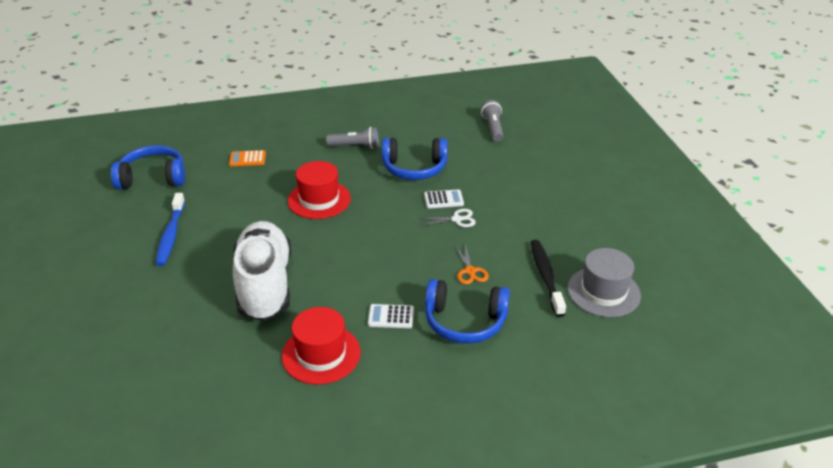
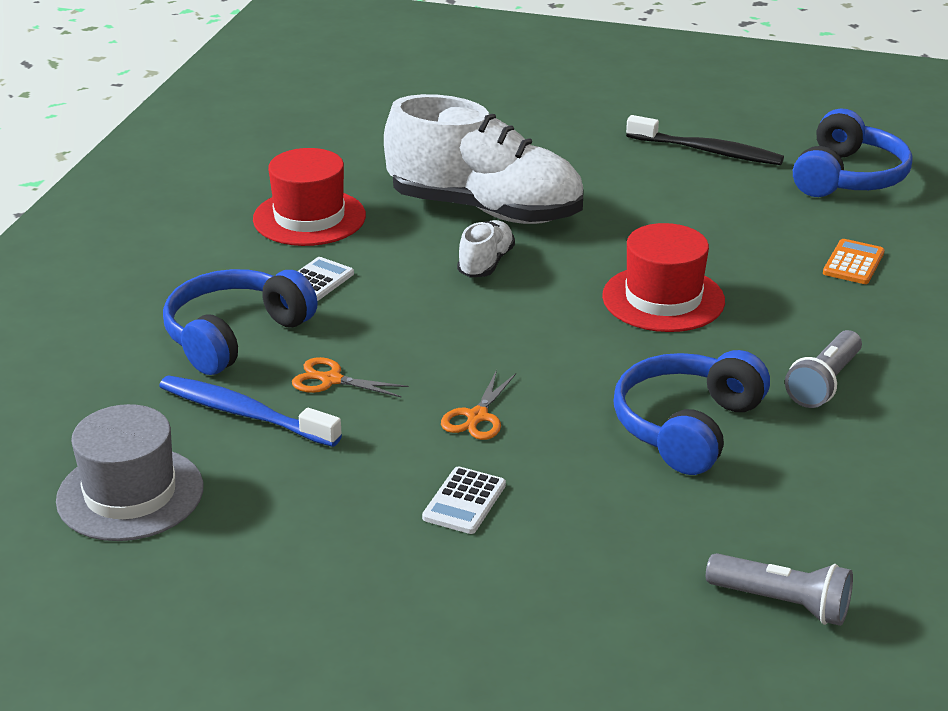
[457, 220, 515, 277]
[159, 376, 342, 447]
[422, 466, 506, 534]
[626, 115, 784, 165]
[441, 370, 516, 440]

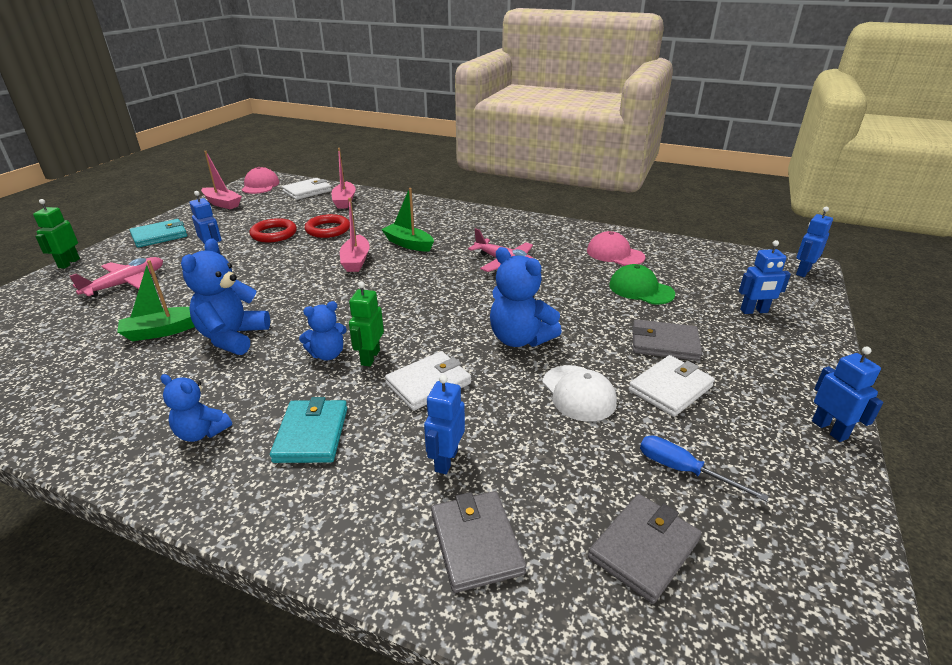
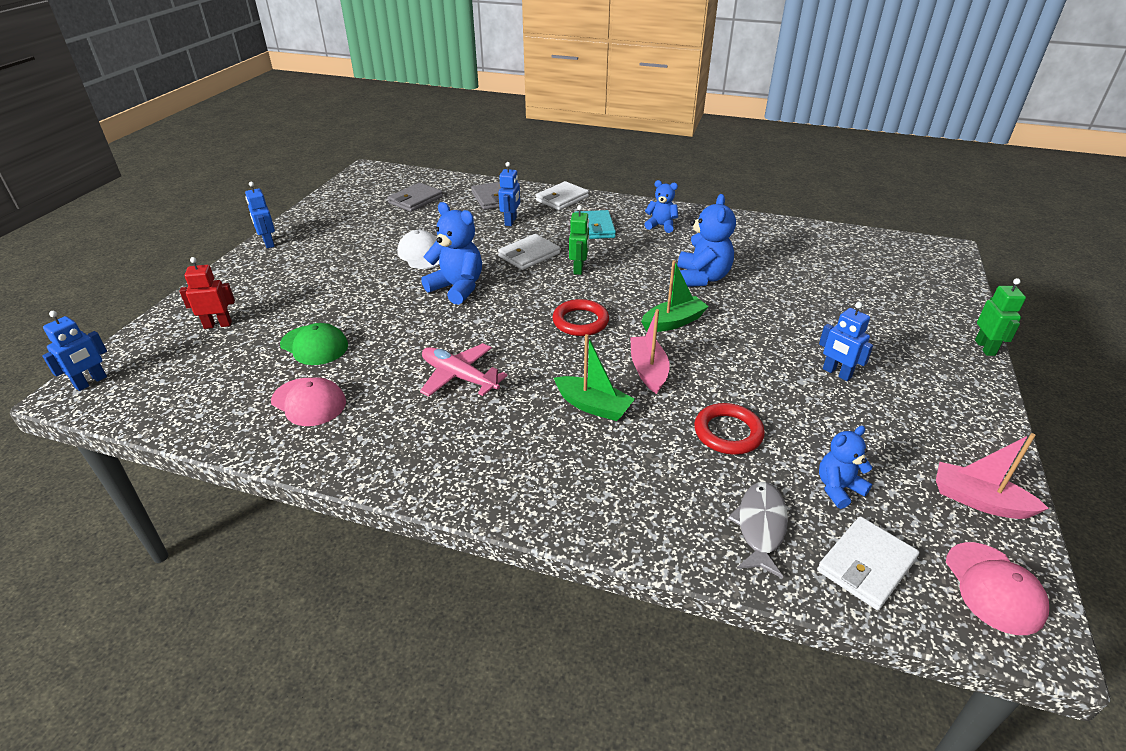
[70, 257, 163, 297] (first image)
[130, 219, 187, 248] (first image)
[632, 319, 702, 361] (first image)
[640, 436, 769, 502] (first image)
[641, 260, 709, 332]
[553, 299, 609, 336]
[819, 425, 872, 509]
[535, 181, 589, 210]
[728, 482, 788, 578]
[179, 257, 235, 329]

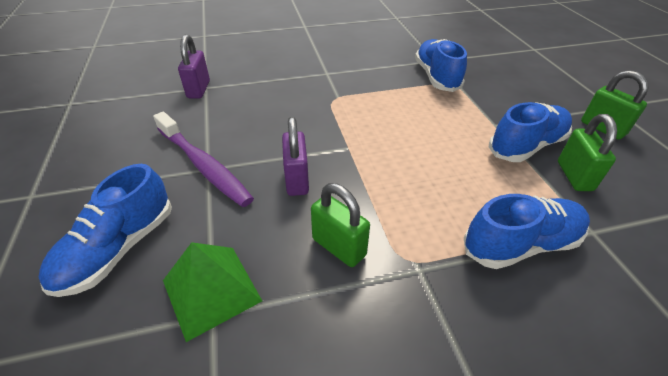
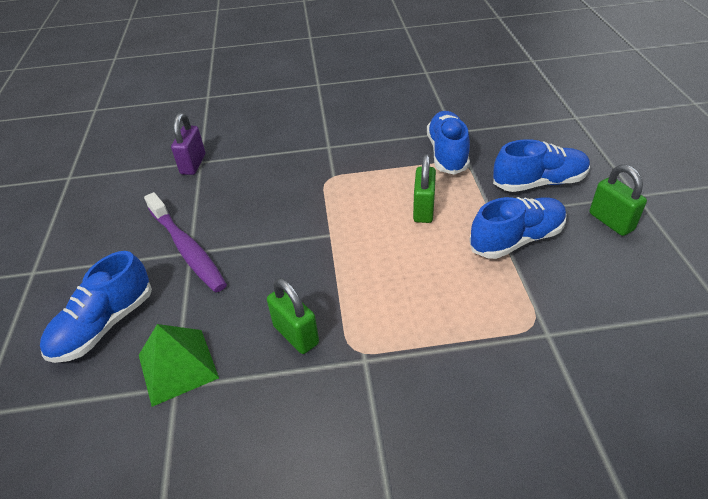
[282, 117, 309, 196] (first image)
[493, 139, 590, 192]
[413, 154, 436, 223]

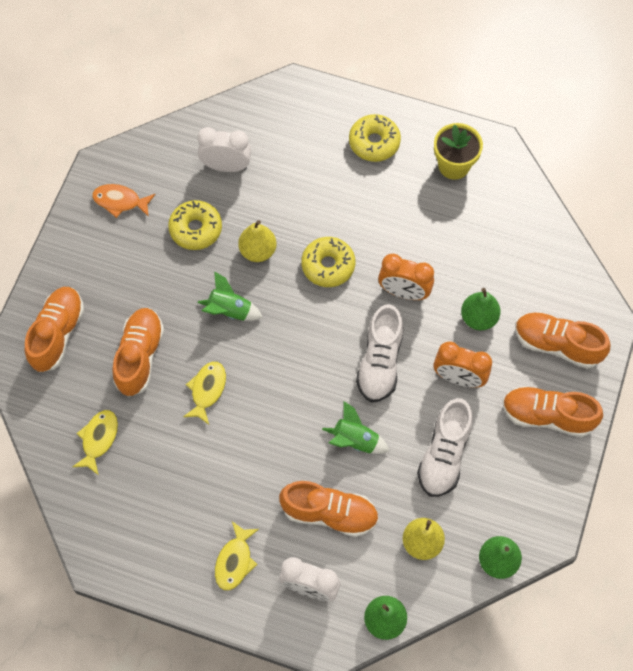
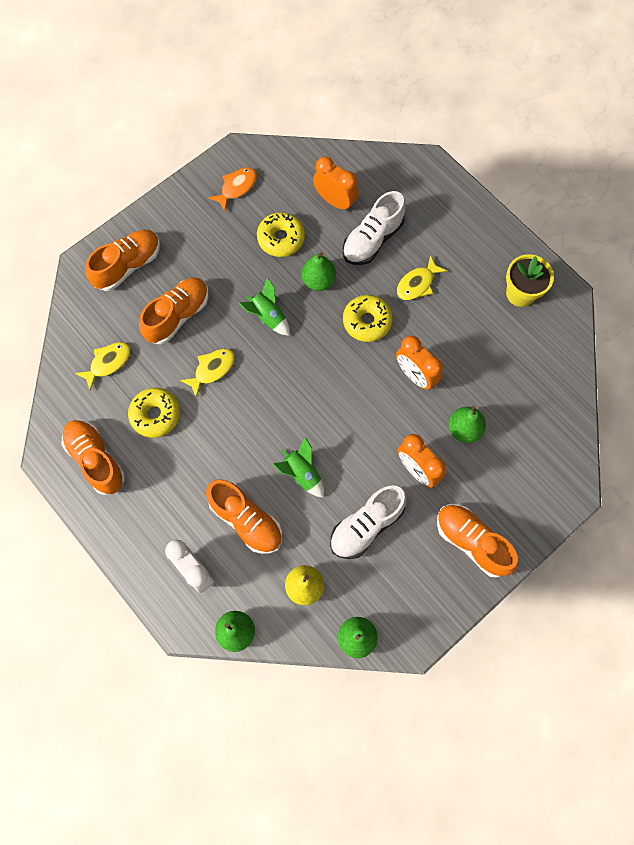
[397, 255, 447, 300]
[128, 388, 180, 438]
[343, 191, 406, 265]
[62, 420, 125, 495]
[313, 156, 359, 211]
[302, 252, 336, 291]
[208, 167, 257, 211]

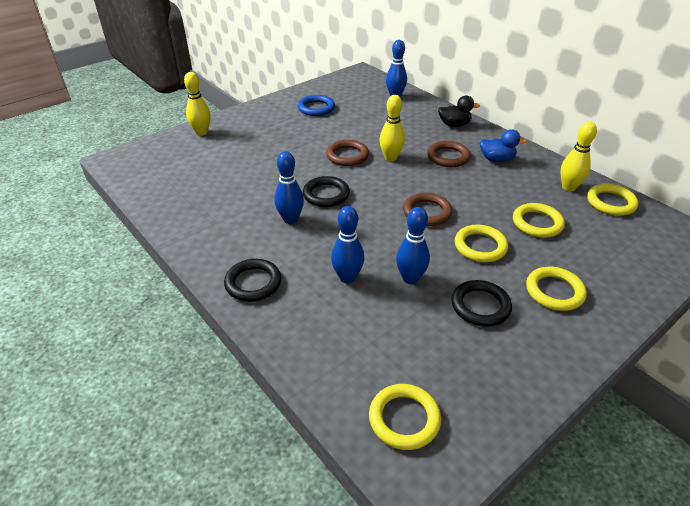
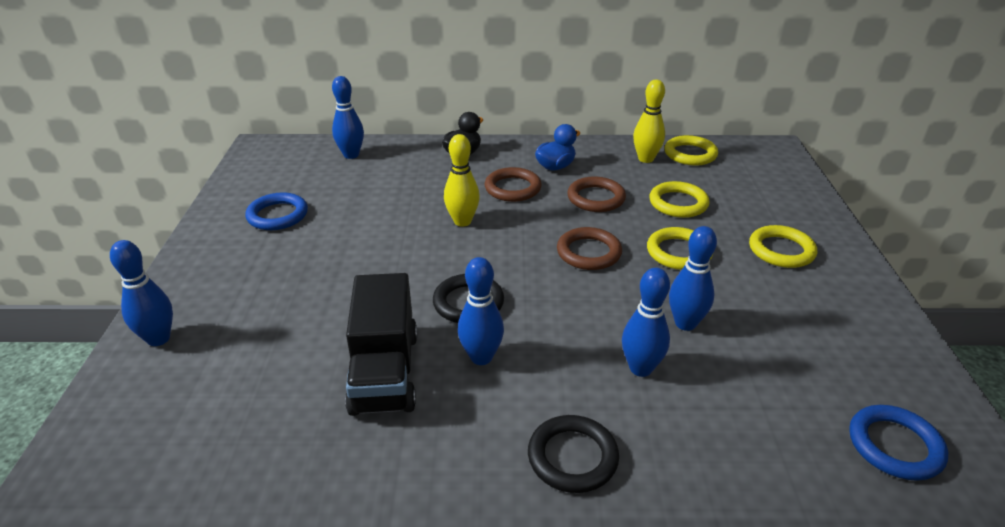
[451, 280, 512, 327] (first image)
[345, 273, 417, 416]
[567, 177, 626, 212]
[110, 240, 173, 346]
[849, 405, 948, 481]

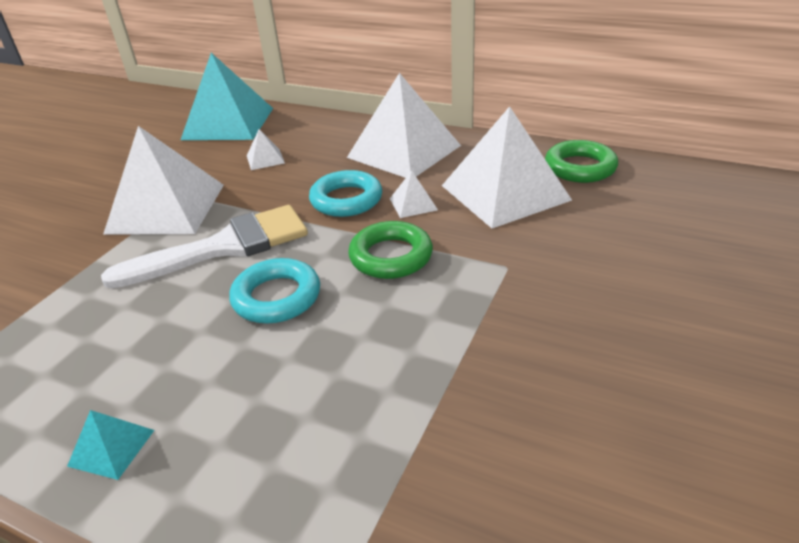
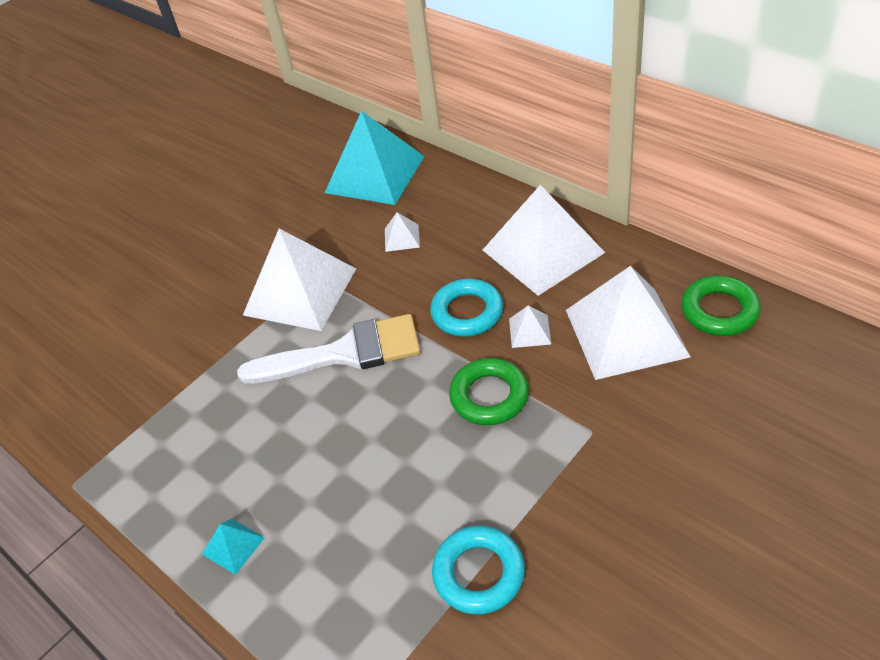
[432, 526, 525, 615]

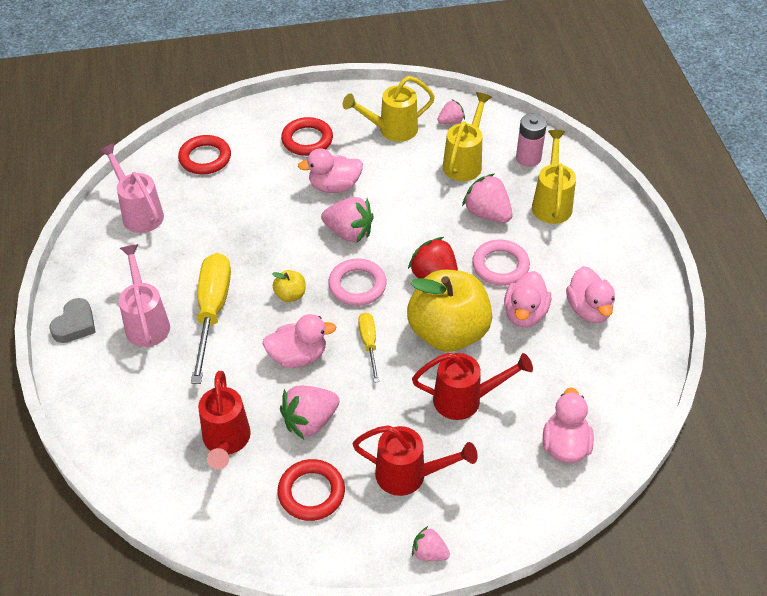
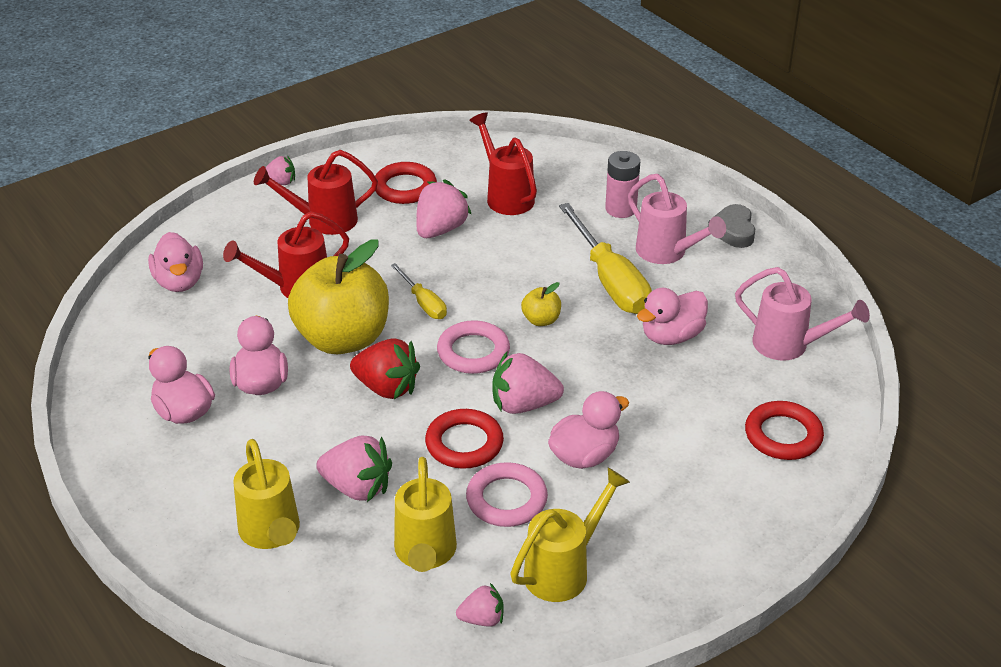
[637, 288, 708, 345]
[425, 409, 504, 469]
[466, 462, 548, 527]
[605, 151, 640, 218]
[456, 583, 503, 627]

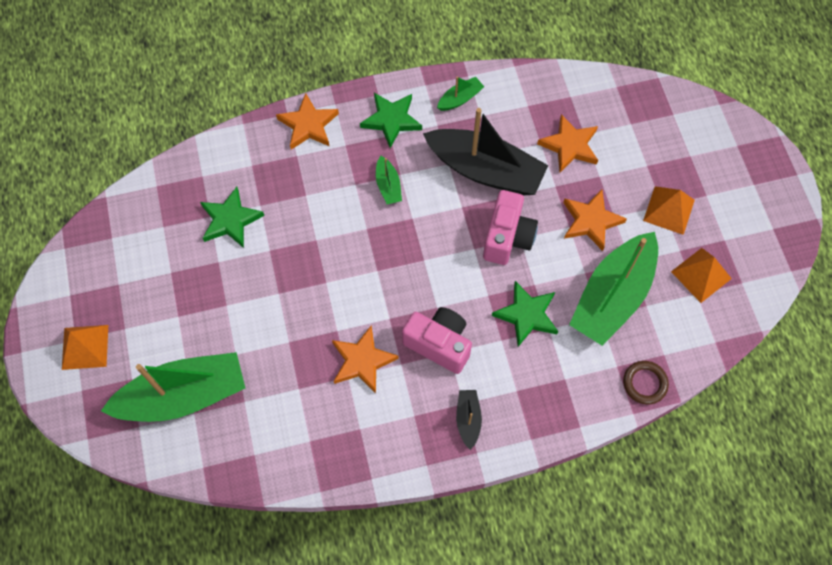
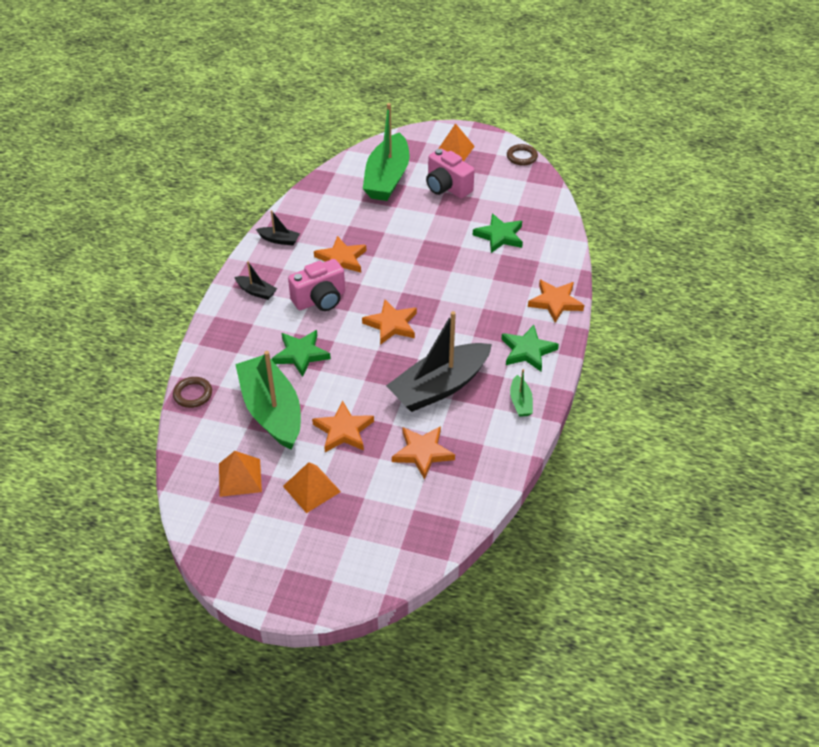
[376, 156, 402, 204] (first image)
[256, 210, 300, 245]
[362, 300, 417, 345]
[507, 144, 538, 166]
[426, 148, 475, 199]

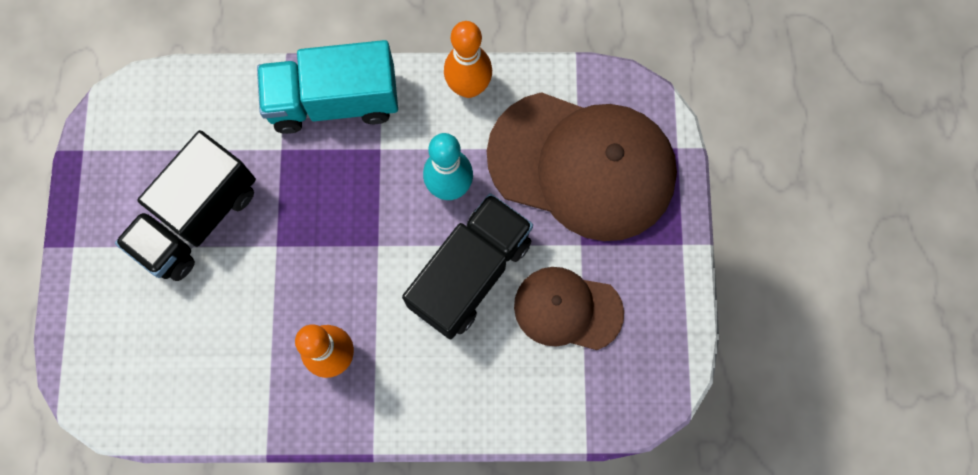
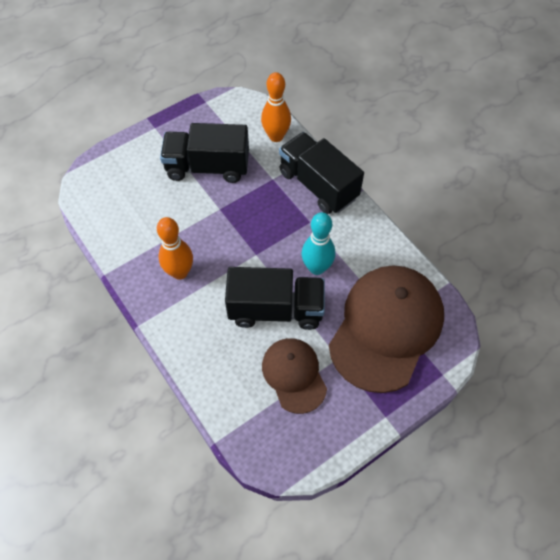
[261, 72, 291, 142]
[279, 132, 364, 214]
[329, 265, 444, 393]

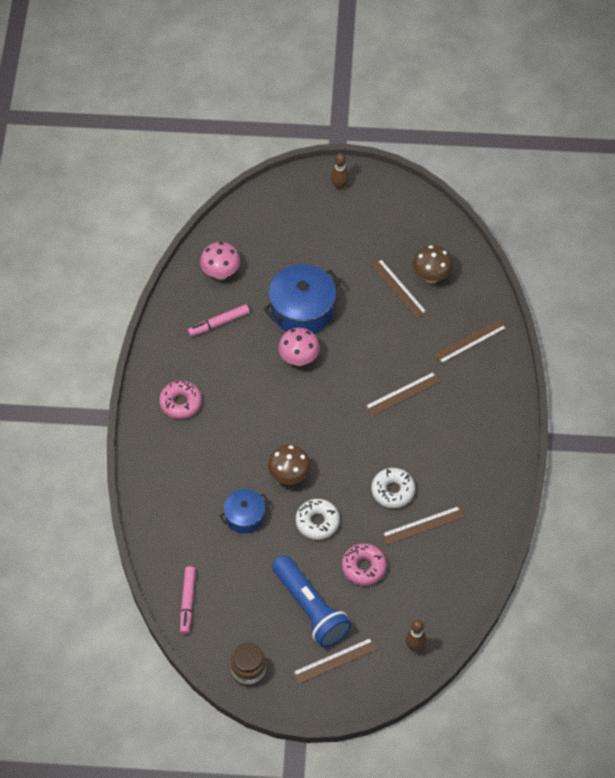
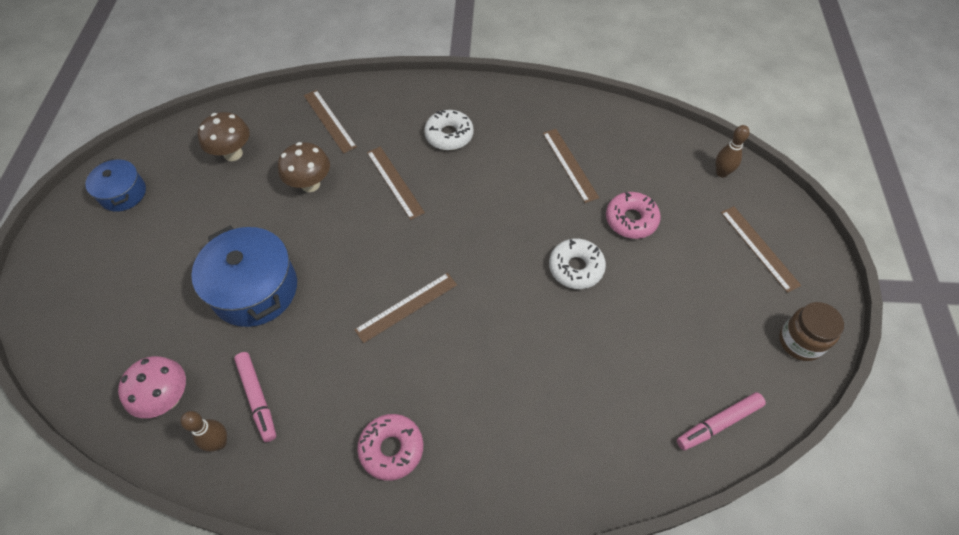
[272, 555, 352, 648] (first image)
[278, 328, 320, 366] (first image)
[85, 159, 146, 212]
[278, 142, 330, 192]
[180, 411, 227, 452]
[354, 273, 457, 343]
[424, 110, 474, 150]
[677, 392, 766, 450]

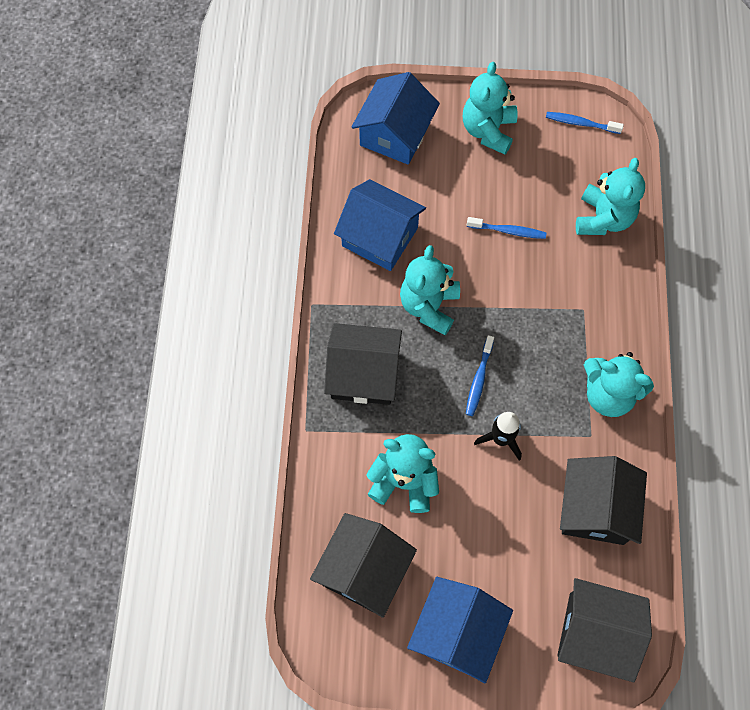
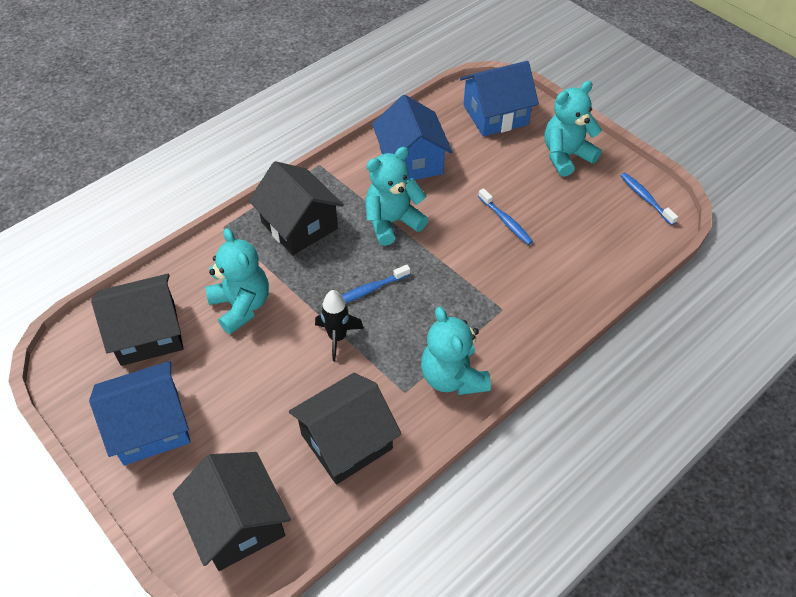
[576, 158, 645, 235] (first image)

